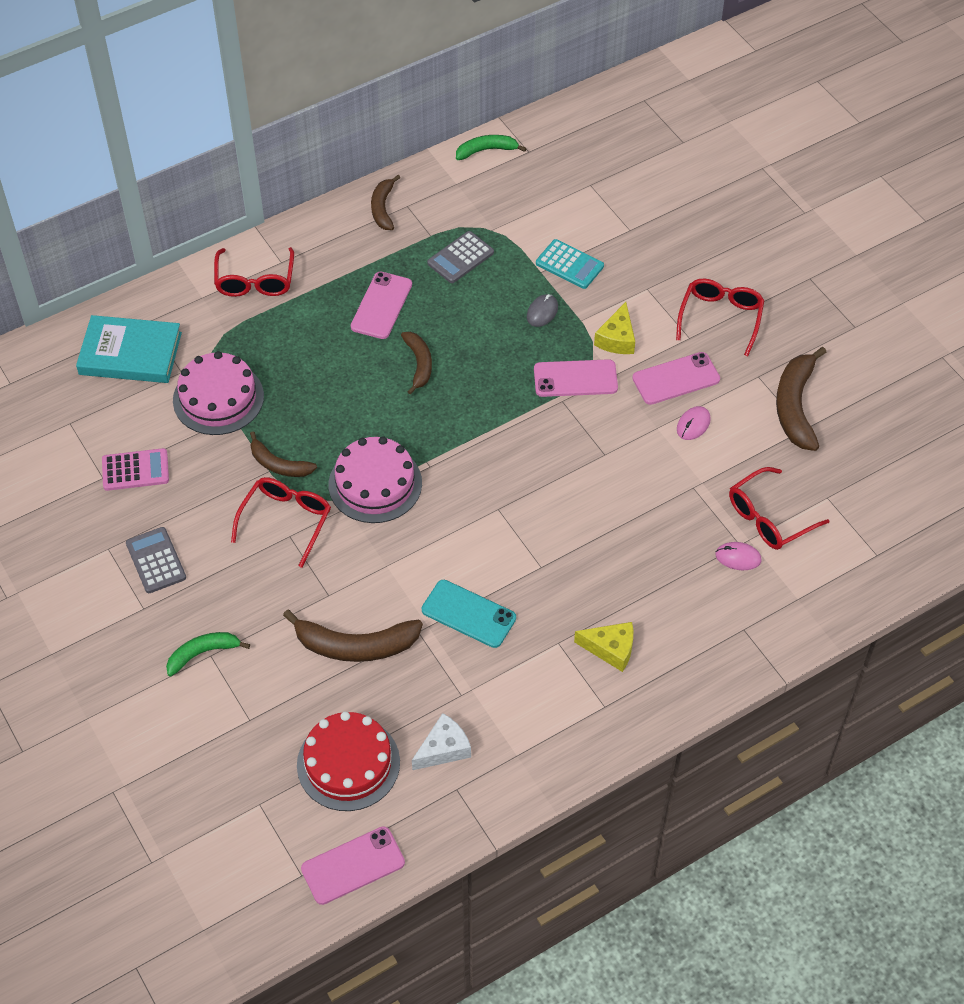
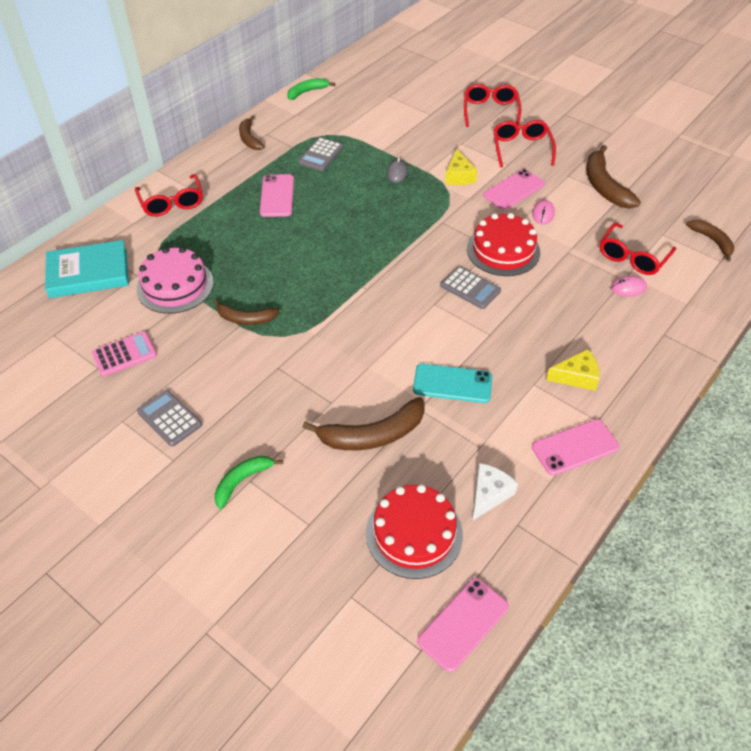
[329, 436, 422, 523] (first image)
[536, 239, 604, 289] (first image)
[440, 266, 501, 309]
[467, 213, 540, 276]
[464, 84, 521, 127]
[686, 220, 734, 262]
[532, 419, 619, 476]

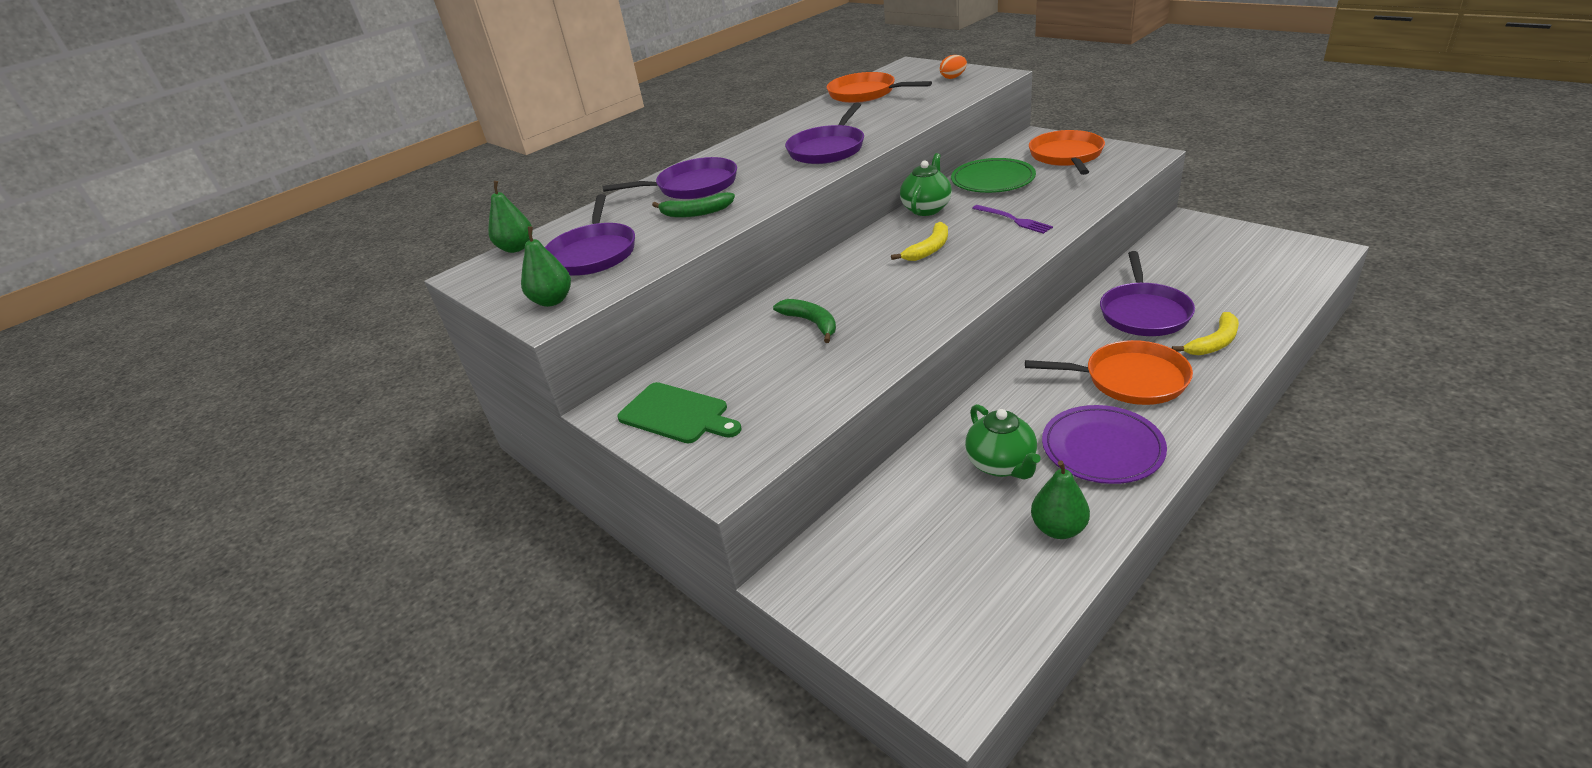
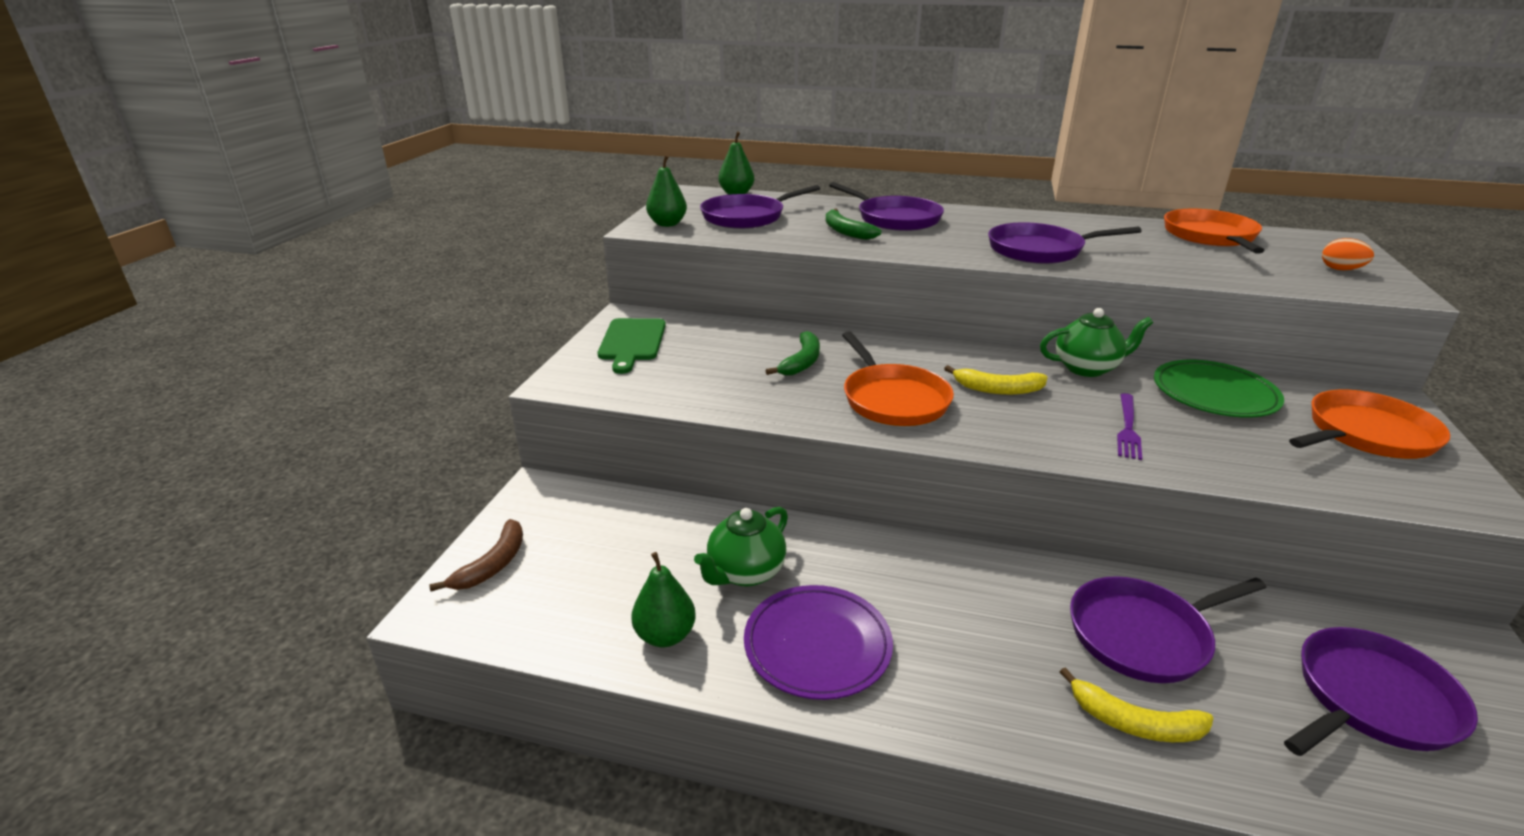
[429, 519, 523, 591]
[1284, 627, 1478, 756]
[842, 332, 954, 426]

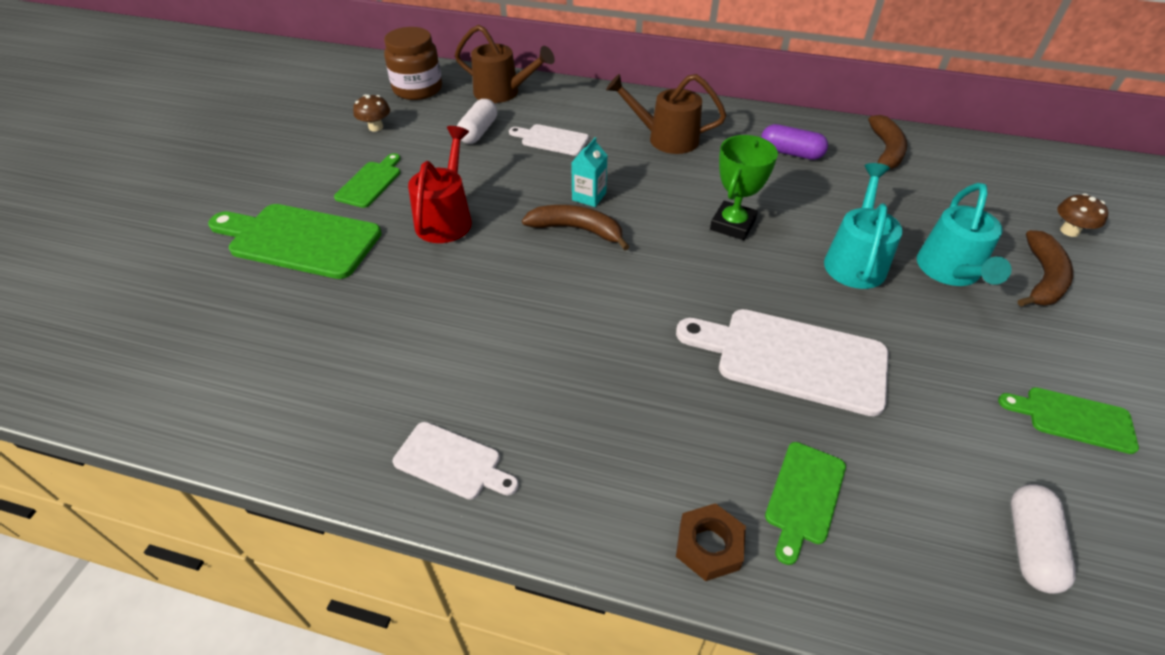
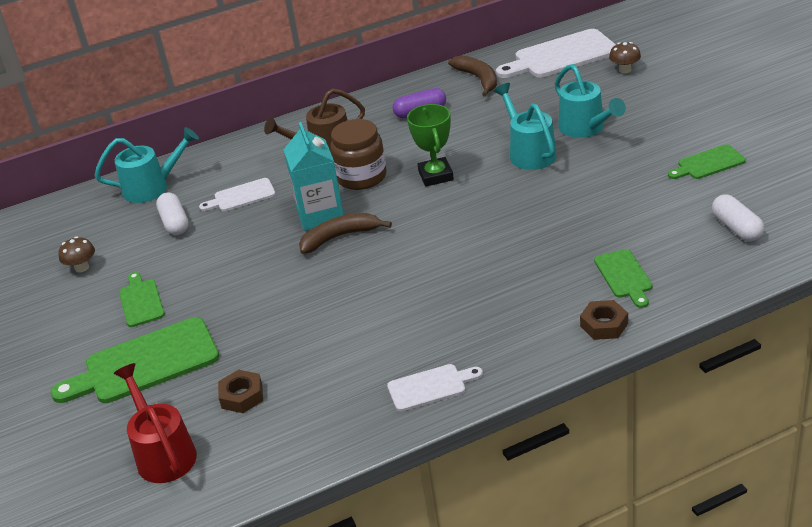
[1018, 230, 1073, 307] (first image)
[218, 369, 263, 413]
[330, 119, 386, 190]
[113, 363, 197, 483]
[496, 29, 616, 78]
[95, 127, 199, 203]
[284, 122, 344, 231]

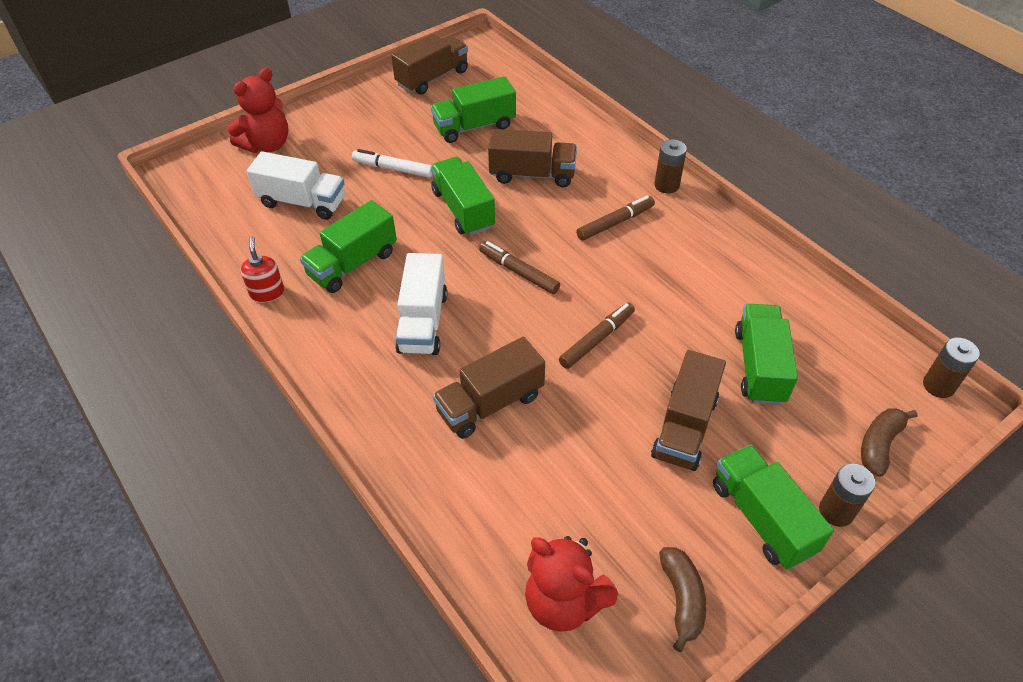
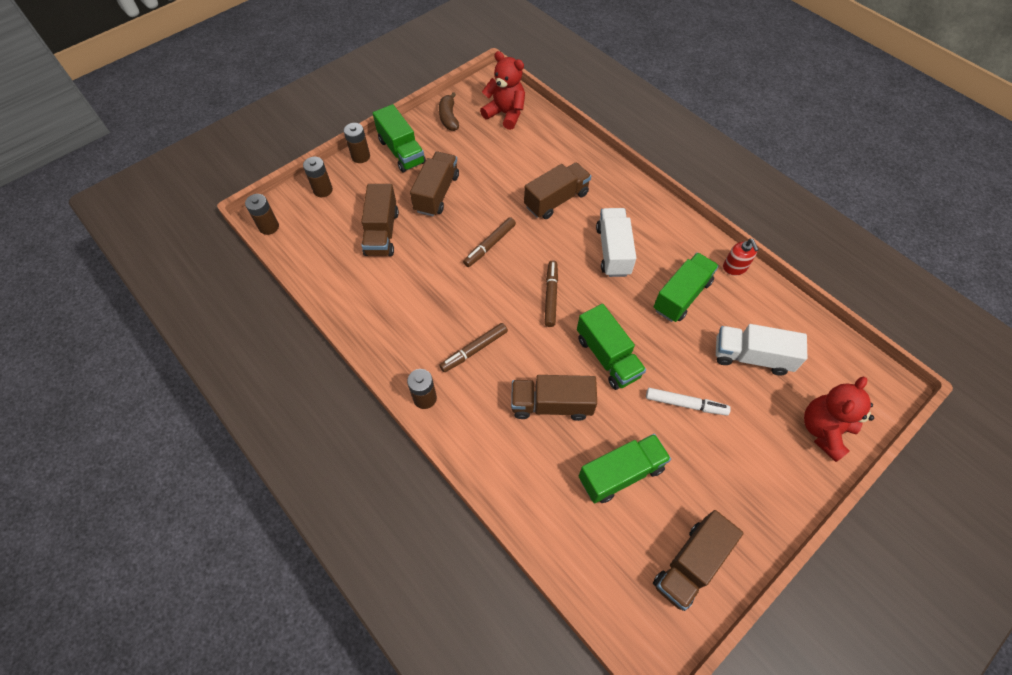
[303, 157, 333, 197]
[361, 184, 399, 256]
[544, 260, 558, 327]

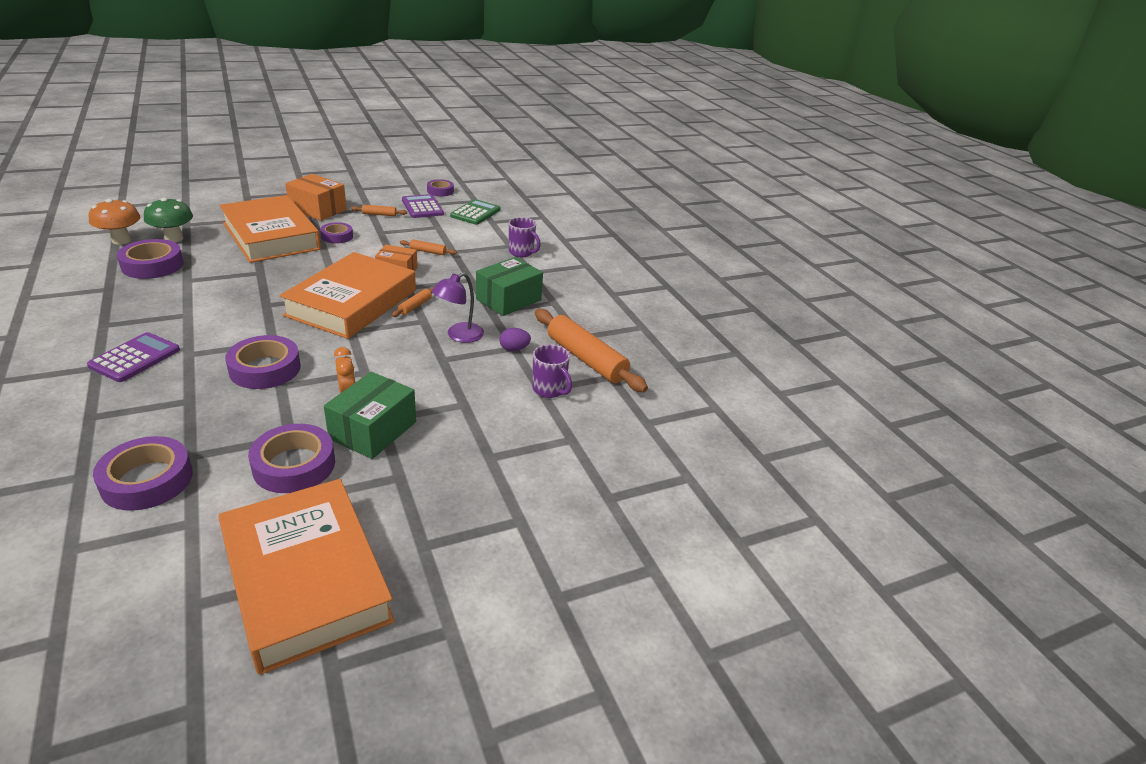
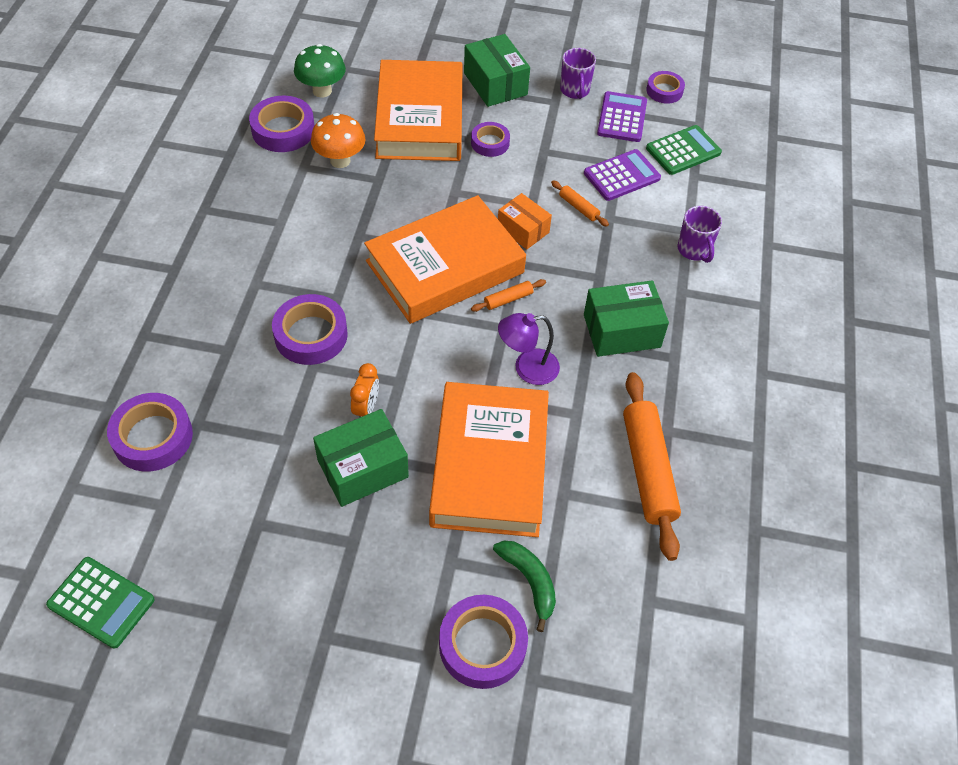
[351, 205, 407, 216] (first image)
[499, 328, 531, 351] (first image)
[46, 557, 155, 649]
[493, 541, 556, 632]
[584, 149, 661, 201]
[311, 113, 366, 168]
[429, 382, 549, 537]
[439, 595, 528, 689]
[560, 48, 596, 99]
[464, 34, 530, 107]

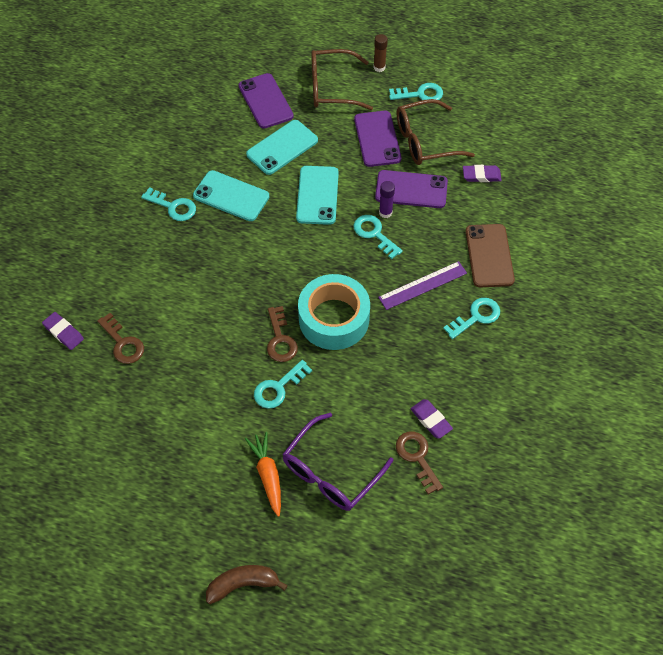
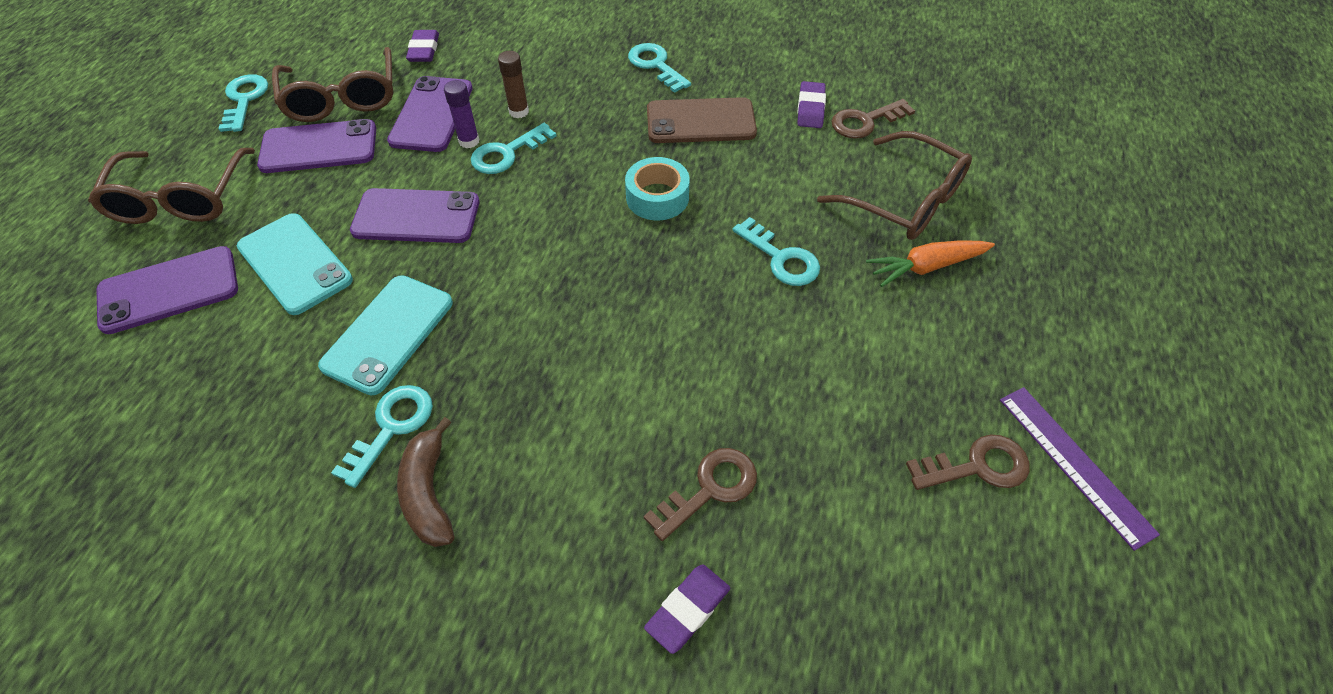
[397, 417, 454, 547]
[906, 435, 1030, 490]
[498, 51, 529, 118]
[1000, 387, 1160, 551]
[647, 97, 757, 143]
[817, 131, 972, 240]
[350, 188, 479, 243]
[797, 81, 826, 128]
[625, 157, 690, 220]

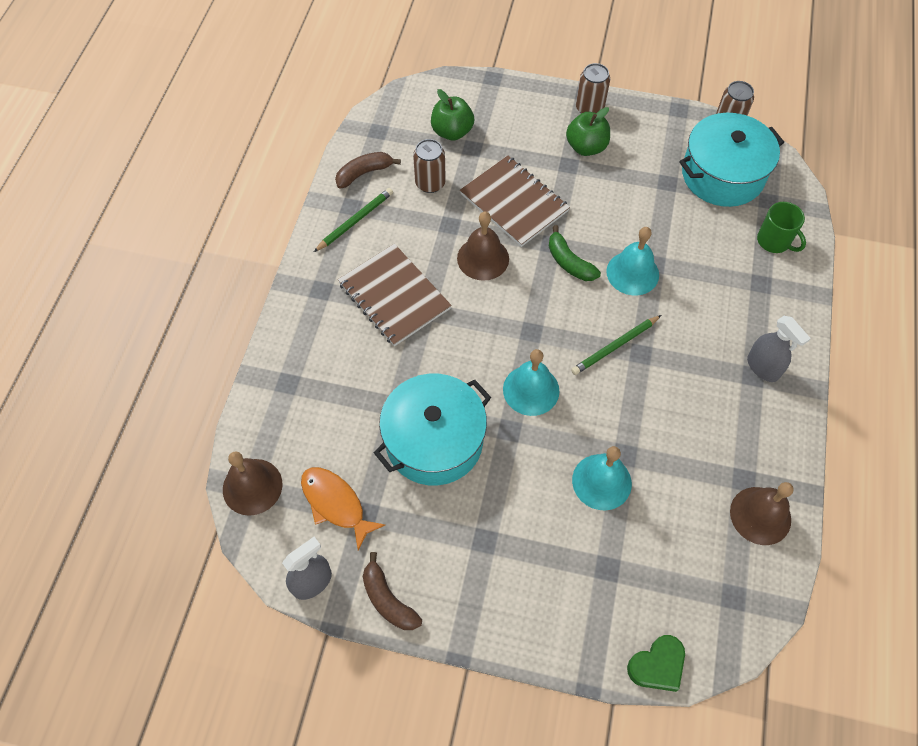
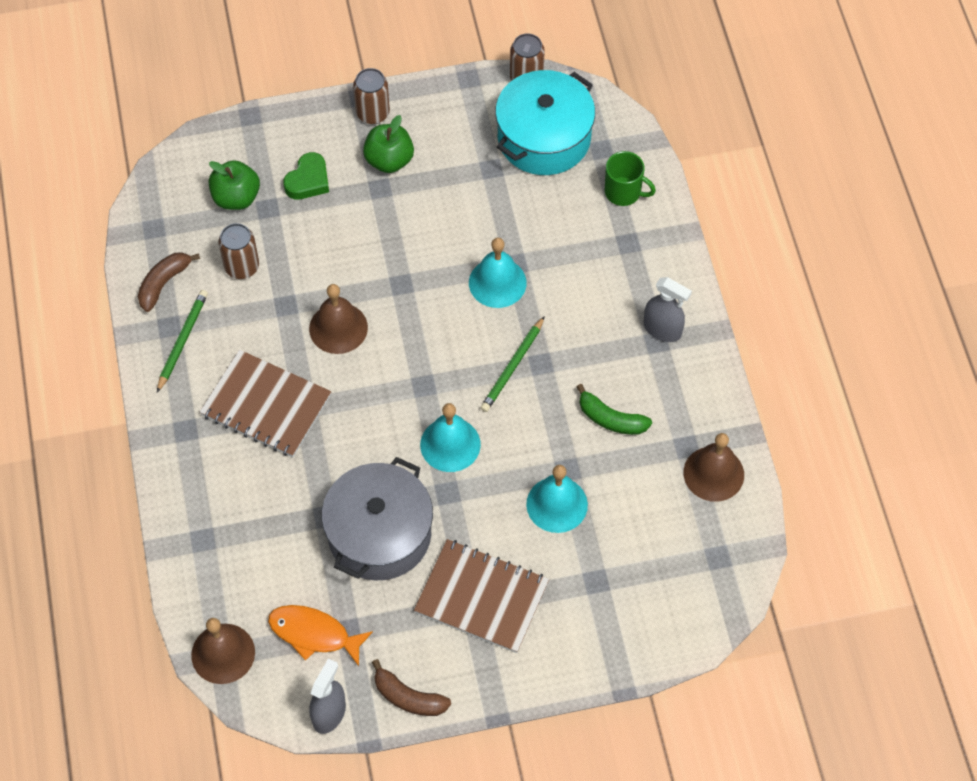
[414, 539, 549, 653]
[577, 384, 652, 435]
[283, 152, 329, 200]
[322, 457, 433, 580]

